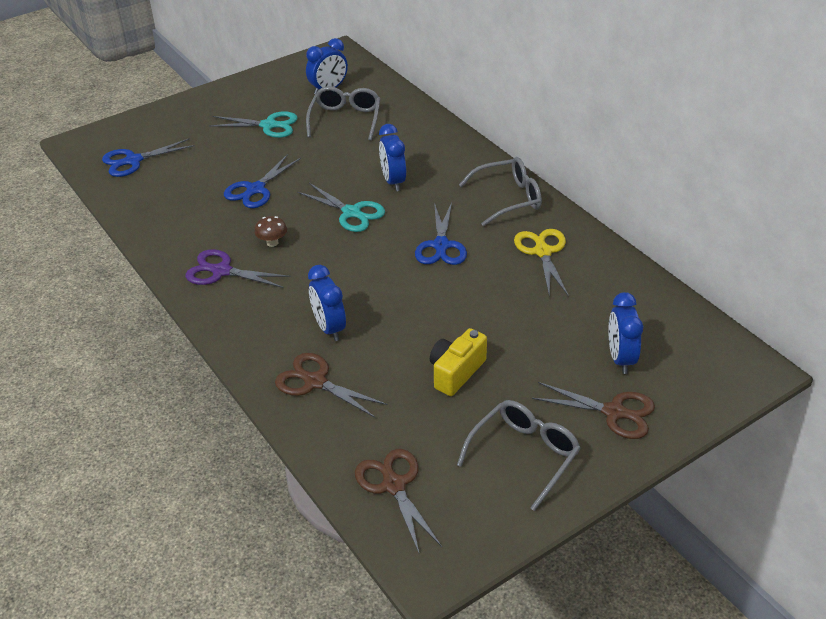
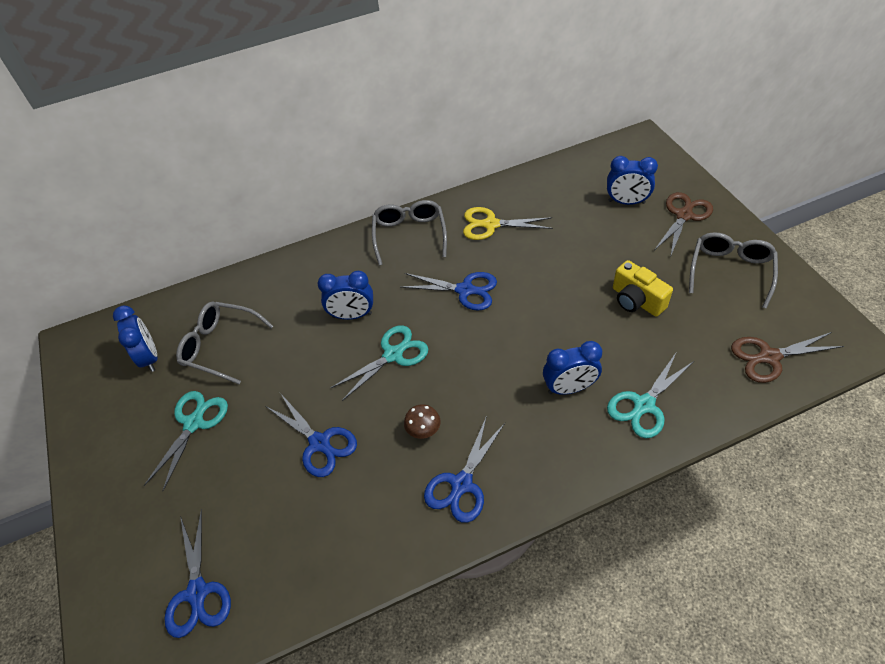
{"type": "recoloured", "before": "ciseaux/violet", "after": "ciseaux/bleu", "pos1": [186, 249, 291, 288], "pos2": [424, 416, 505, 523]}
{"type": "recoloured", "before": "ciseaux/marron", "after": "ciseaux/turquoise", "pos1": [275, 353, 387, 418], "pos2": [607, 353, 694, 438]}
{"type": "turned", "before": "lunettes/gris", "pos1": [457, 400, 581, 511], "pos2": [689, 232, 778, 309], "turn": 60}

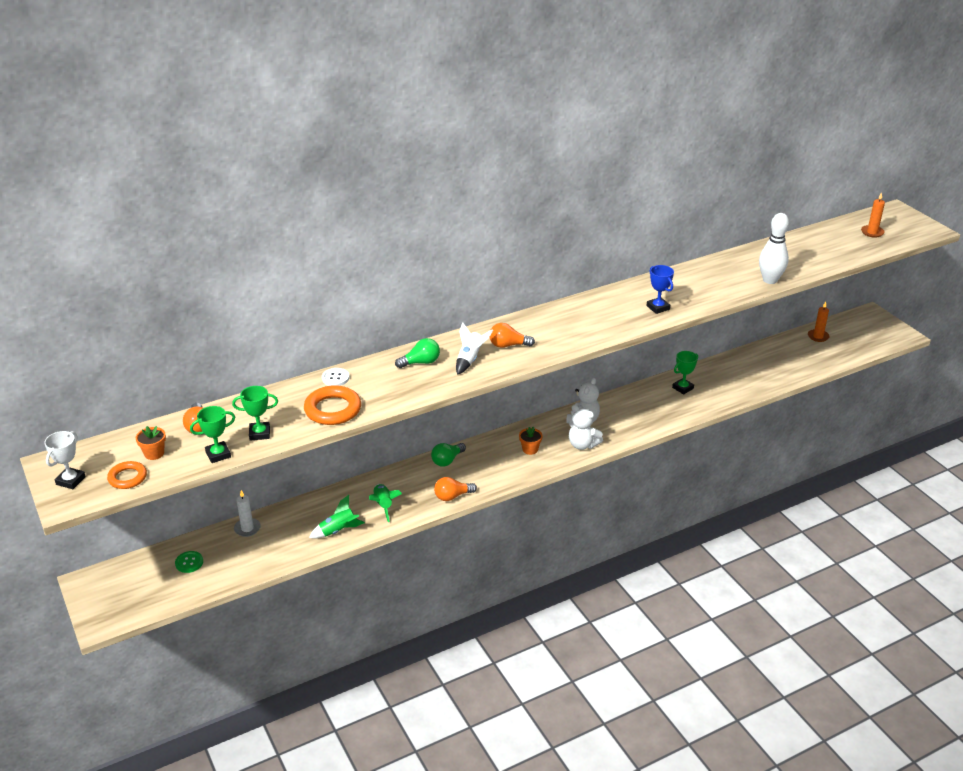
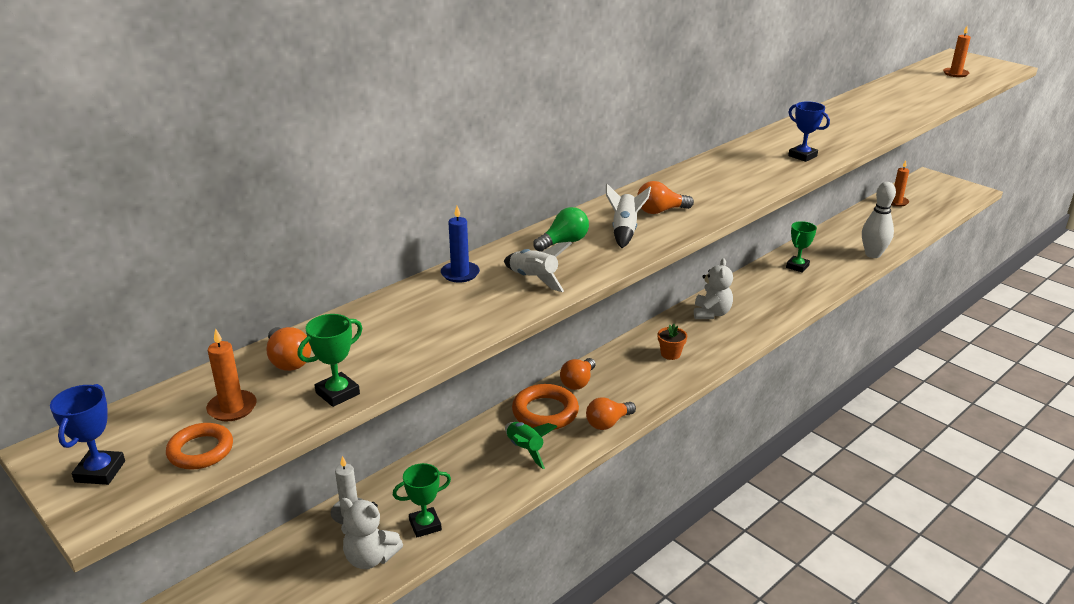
{"type": "recoloured", "before": "trophée/blanc", "after": "trophée/bleu", "pos1": [44, 431, 86, 489], "pos2": [50, 384, 125, 485]}
{"type": "replaced", "before": "pot de fleurs/orange", "after": "bougie/orange", "pos1": [136, 426, 166, 460], "pos2": [206, 328, 257, 421]}
{"type": "removed", "before": "bouton/vert", "pos1": [175, 551, 203, 573]}
{"type": "moved", "before": "trophée/vert", "pos1": [232, 386, 278, 441], "pos2": [393, 463, 451, 537]}
{"type": "moved", "before": "anneau/orange", "pos1": [304, 385, 361, 425], "pos2": [512, 384, 579, 430]}
{"type": "removed", "before": "fusée/vert", "pos1": [309, 495, 365, 539]}
{"type": "replaced", "before": "bouton/blanc", "after": "bougie/bleu", "pos1": [322, 368, 350, 386], "pos2": [441, 206, 480, 283]}
{"type": "recoloured", "before": "ampoule/vert", "after": "ampoule/orange", "pos1": [431, 443, 466, 467], "pos2": [560, 358, 596, 390]}
{"type": "moved", "before": "ours en peluche/blanc", "pos1": [569, 405, 603, 450], "pos2": [340, 498, 403, 569]}
{"type": "moved", "before": "quille/blanc", "pos1": [759, 213, 789, 284], "pos2": [862, 182, 896, 258]}
{"type": "added", "after": "fusée/blanc", "pos2": [504, 242, 572, 292]}

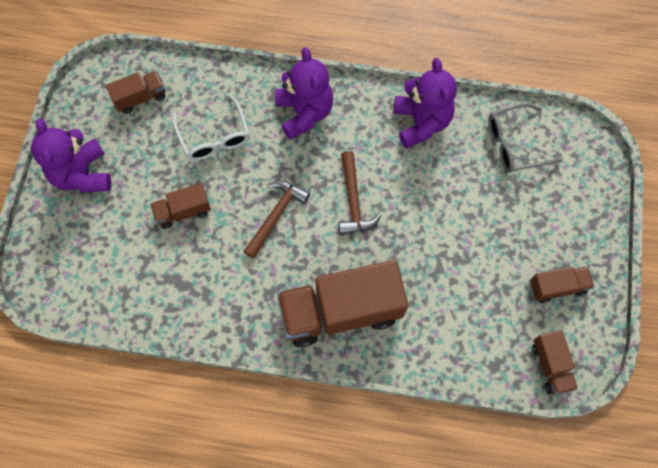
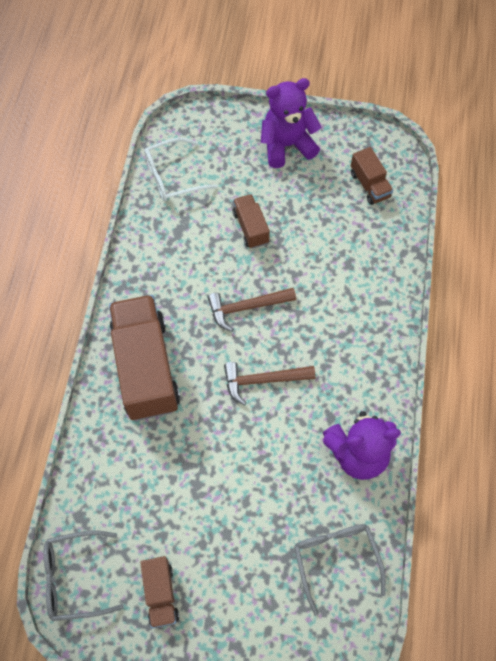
{"type": "moved", "before": "lunettes/blanc", "pos1": [173, 94, 250, 161], "pos2": [144, 138, 218, 201]}
{"type": "turned", "before": "marteau/marron", "pos1": [243, 181, 310, 259], "pos2": [207, 288, 296, 332], "turn": 135}
{"type": "removed", "before": "ours en peluche/violet", "pos1": [275, 47, 333, 140]}
{"type": "replaced", "before": "camion/marron", "after": "lunettes/gris", "pos1": [532, 330, 578, 395], "pos2": [43, 530, 124, 621]}

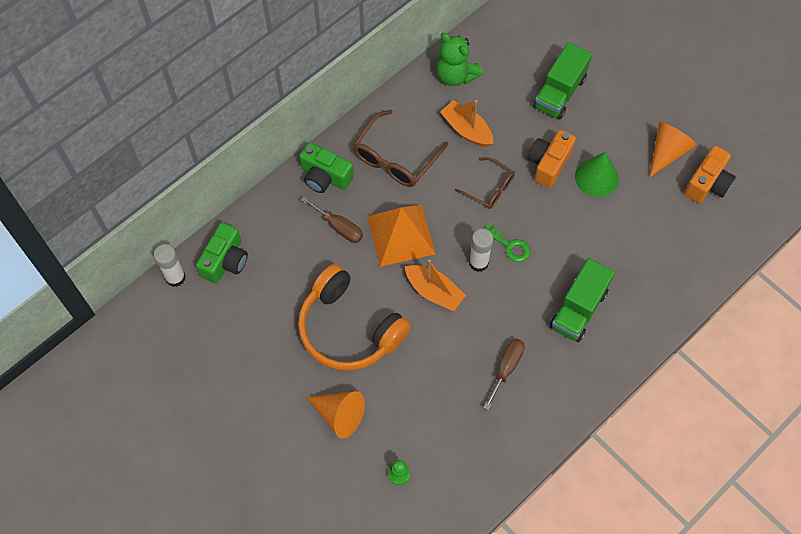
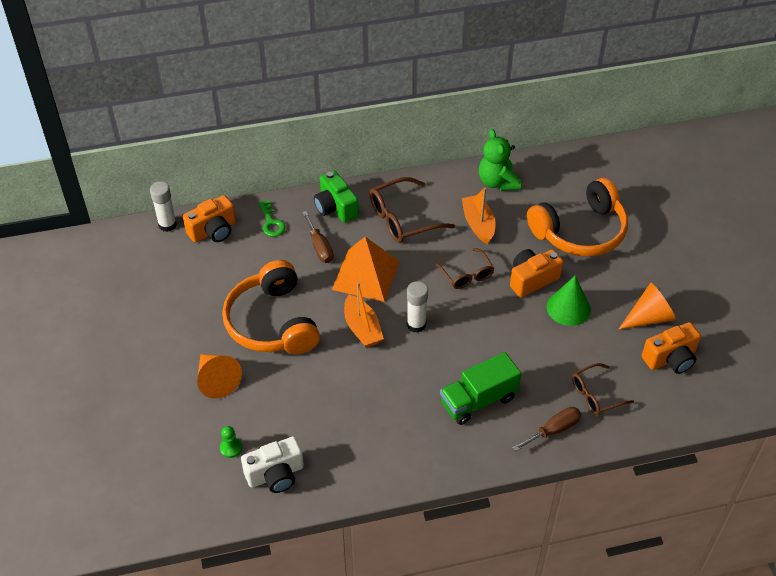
{"type": "recoloured", "before": "appareil photo/vert", "after": "appareil photo/orange", "pos1": [196, 223, 248, 284], "pos2": [183, 195, 236, 243]}
{"type": "moved", "before": "clé/vert", "pos1": [483, 222, 530, 262], "pos2": [258, 200, 286, 237]}
{"type": "moved", "before": "tournevis/marron", "pos1": [483, 339, 525, 410], "pos2": [513, 407, 581, 451]}
{"type": "replaced", "before": "camion/vert", "after": "casque audio/orange", "pos1": [533, 42, 592, 119], "pos2": [527, 178, 628, 257]}
{"type": "added", "after": "appareil photo/blanc", "pos2": [241, 436, 304, 493]}
{"type": "added", "after": "lunettes/marron", "pos2": [572, 363, 634, 415]}

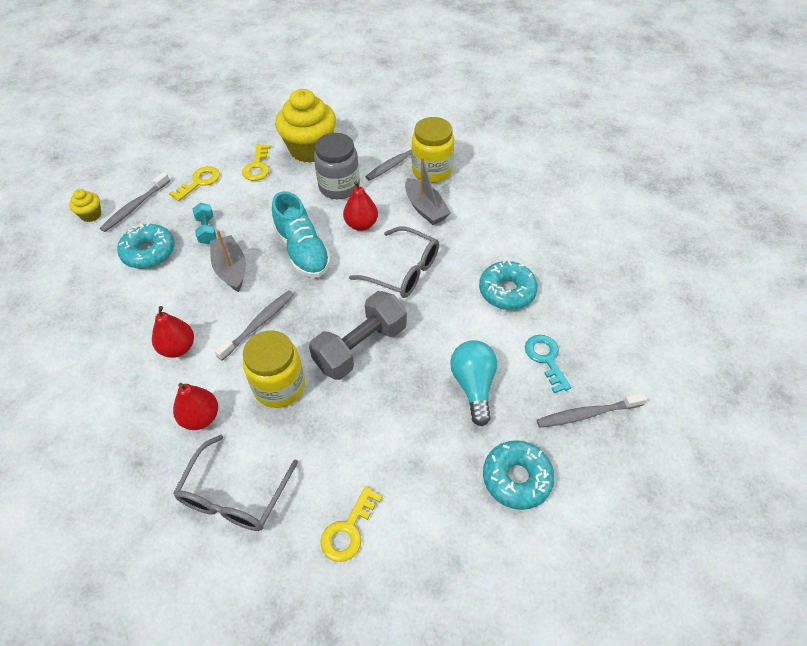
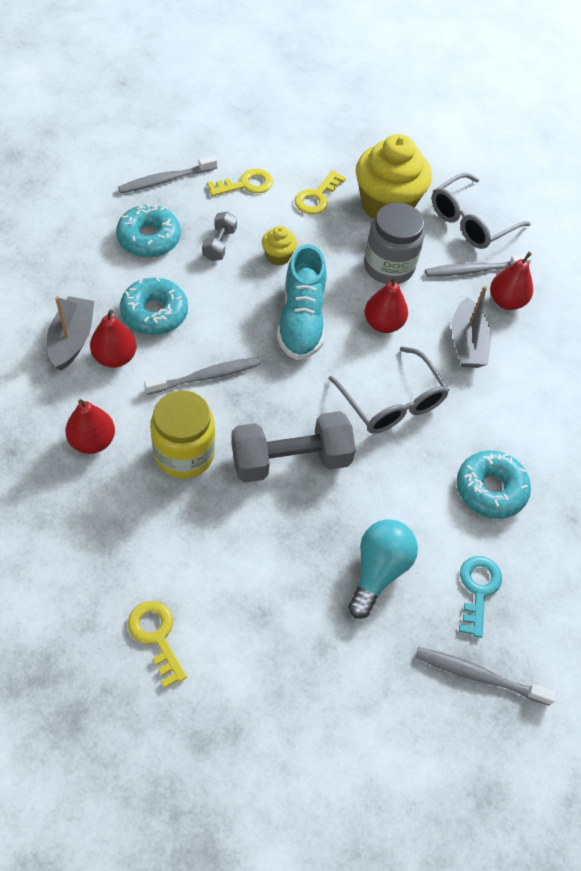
{"type": "moved", "before": "muffin/jaune", "pos1": [69, 189, 101, 222], "pos2": [262, 226, 297, 265]}
{"type": "moved", "before": "lunettes/gris", "pos1": [173, 434, 298, 531], "pos2": [432, 173, 531, 249]}
{"type": "recoloured", "before": "haltère/turquoise", "after": "haltère/gris", "pos1": [192, 203, 217, 244], "pos2": [202, 211, 237, 261]}
{"type": "moved", "before": "bateau/gris", "pos1": [210, 230, 246, 292], "pos2": [47, 296, 94, 371]}
{"type": "turned", "before": "clé/jaune", "pos1": [320, 486, 383, 562], "pos2": [128, 601, 187, 688], "turn": 90}
{"type": "replaced", "before": "bocal/jaune", "after": "poire/rouge", "pos1": [412, 117, 454, 183], "pos2": [490, 252, 533, 310]}
{"type": "moved", "before": "beignet/turquoise", "pos1": [483, 440, 555, 510], "pos2": [120, 277, 188, 335]}

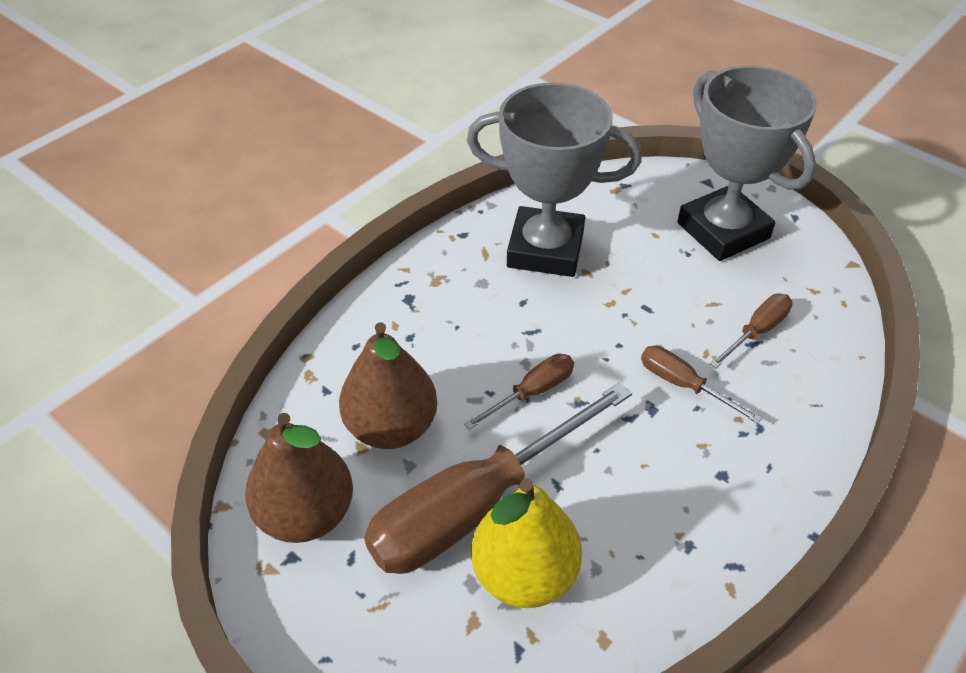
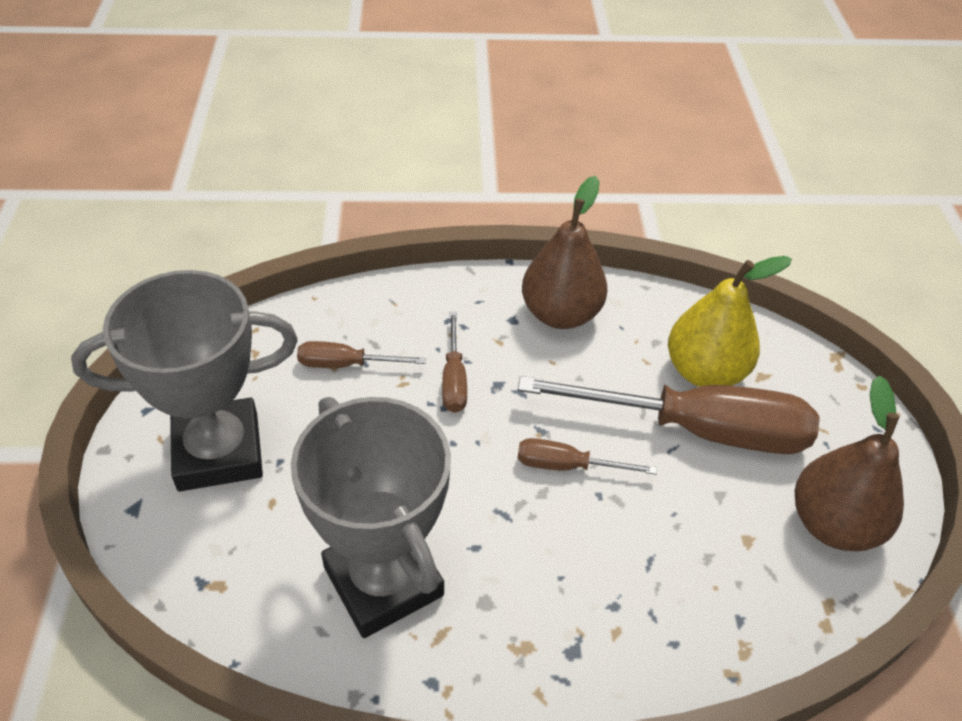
{"type": "moved", "before": "poire/marron", "pos1": [339, 322, 437, 449], "pos2": [522, 176, 607, 329]}
{"type": "turned", "before": "trophée/gris", "pos1": [677, 65, 817, 261], "pos2": [71, 270, 298, 491], "turn": 60}

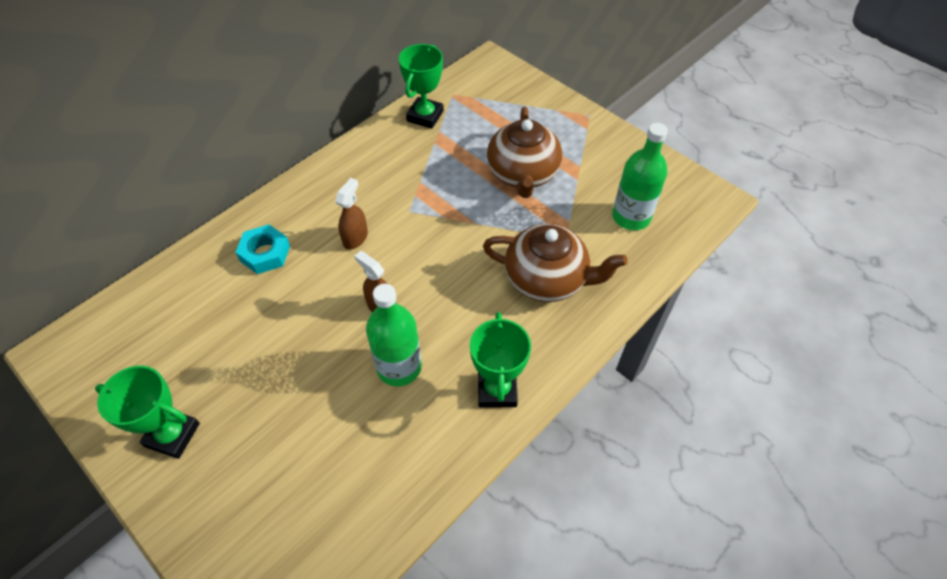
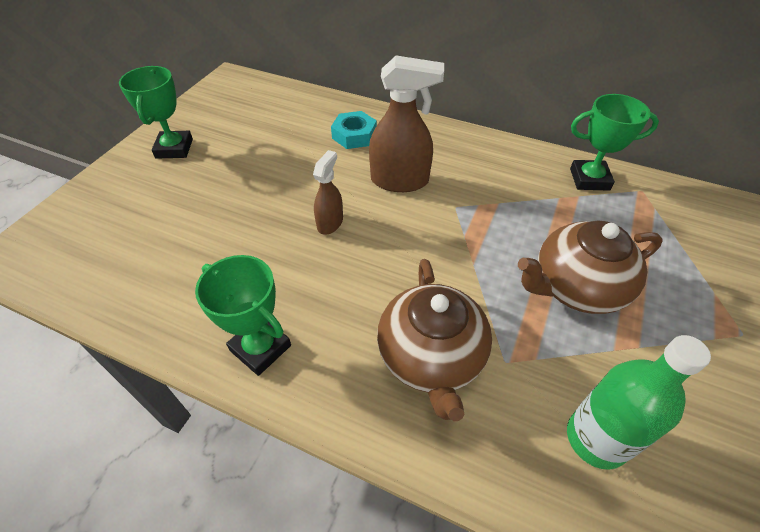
{"type": "resized", "before": "vaporisateur/marron", "pos1": [335, 178, 368, 250], "pos2": [369, 55, 444, 192], "scale": 1.75}
{"type": "removed", "before": "bouteille/vert", "pos1": [366, 284, 422, 386]}
{"type": "turned", "before": "trophée/vert", "pos1": [470, 312, 531, 408], "pos2": [195, 255, 291, 376], "turn": 60}

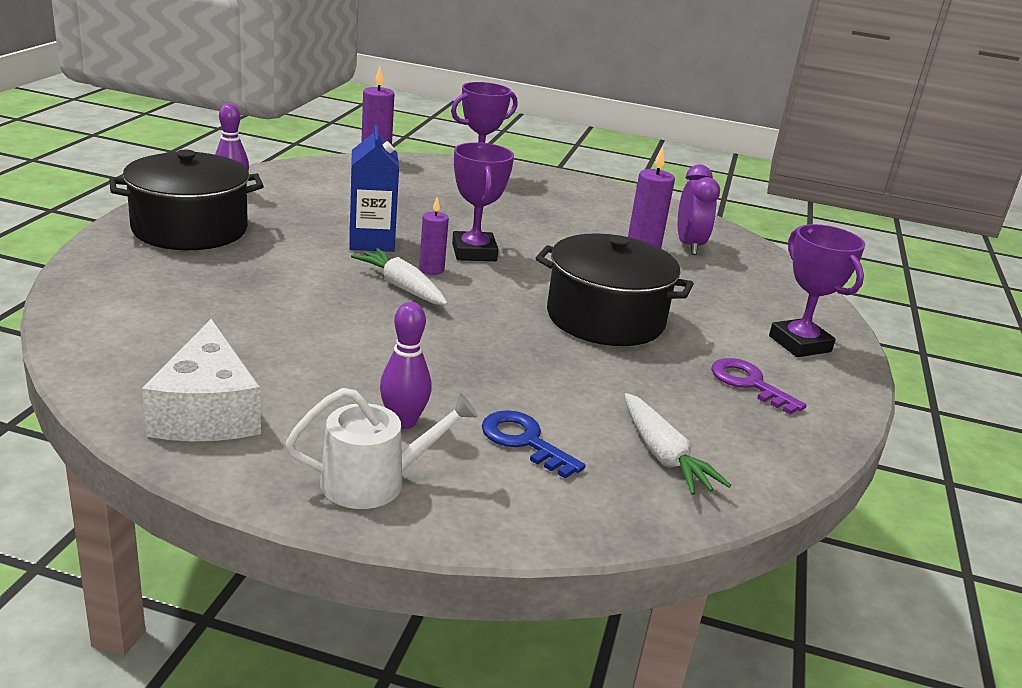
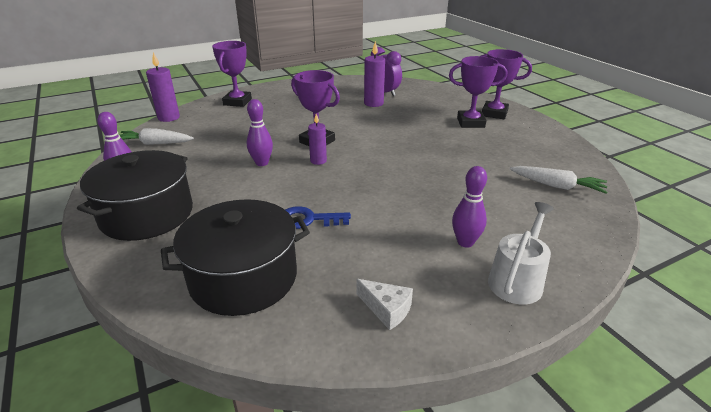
{"type": "resized", "before": "fromage/blanc", "pos1": [142, 319, 261, 441], "pos2": [357, 279, 413, 330], "scale": 0.53}
{"type": "replaced", "before": "brique de lait/bleu", "after": "quille/violet", "pos1": [349, 125, 399, 252], "pos2": [247, 99, 273, 166]}
{"type": "moved", "before": "carotte/blanc", "pos1": [351, 248, 448, 305], "pos2": [120, 128, 194, 145]}
{"type": "moved", "before": "clé/bleu", "pos1": [482, 410, 586, 479], "pos2": [285, 206, 351, 229]}
{"type": "moved", "before": "marmite/noir", "pos1": [536, 233, 694, 346], "pos2": [161, 199, 310, 316]}
{"type": "removed", "before": "clé/violet", "pos1": [711, 358, 807, 414]}
{"type": "added", "after": "trophée/violet", "pos2": [449, 56, 507, 128]}

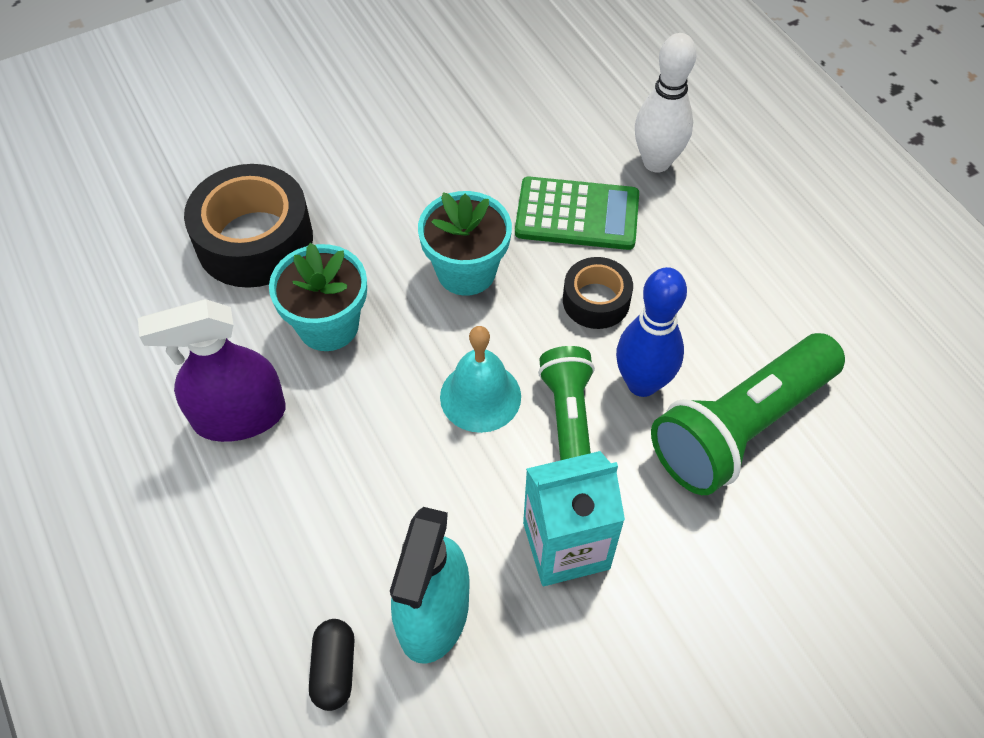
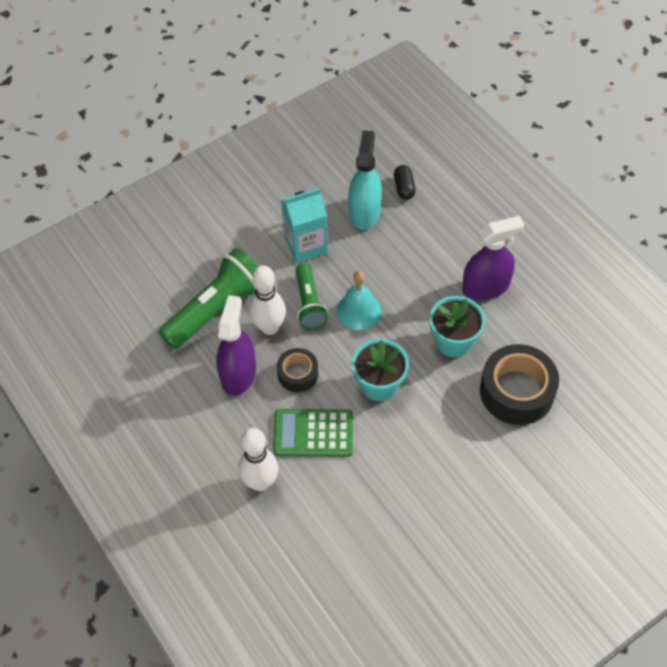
{"type": "recoloured", "before": "quille/bleu", "after": "quille/blanc", "pos1": [616, 267, 687, 397], "pos2": [249, 265, 286, 335]}
{"type": "added", "after": "vaporisateur/violet", "pos2": [217, 295, 256, 396]}

